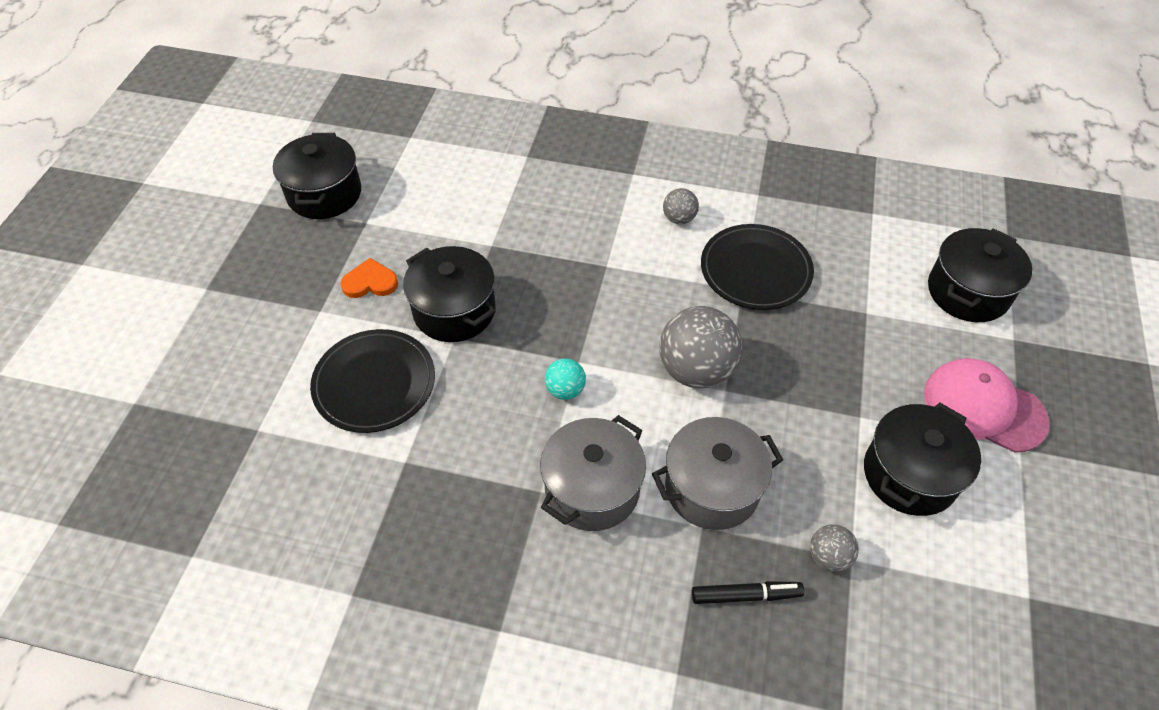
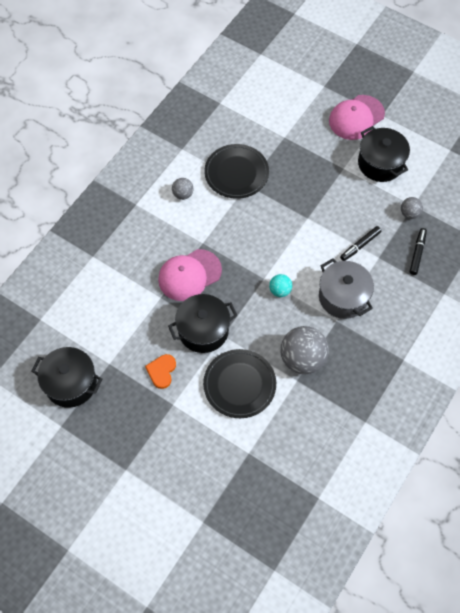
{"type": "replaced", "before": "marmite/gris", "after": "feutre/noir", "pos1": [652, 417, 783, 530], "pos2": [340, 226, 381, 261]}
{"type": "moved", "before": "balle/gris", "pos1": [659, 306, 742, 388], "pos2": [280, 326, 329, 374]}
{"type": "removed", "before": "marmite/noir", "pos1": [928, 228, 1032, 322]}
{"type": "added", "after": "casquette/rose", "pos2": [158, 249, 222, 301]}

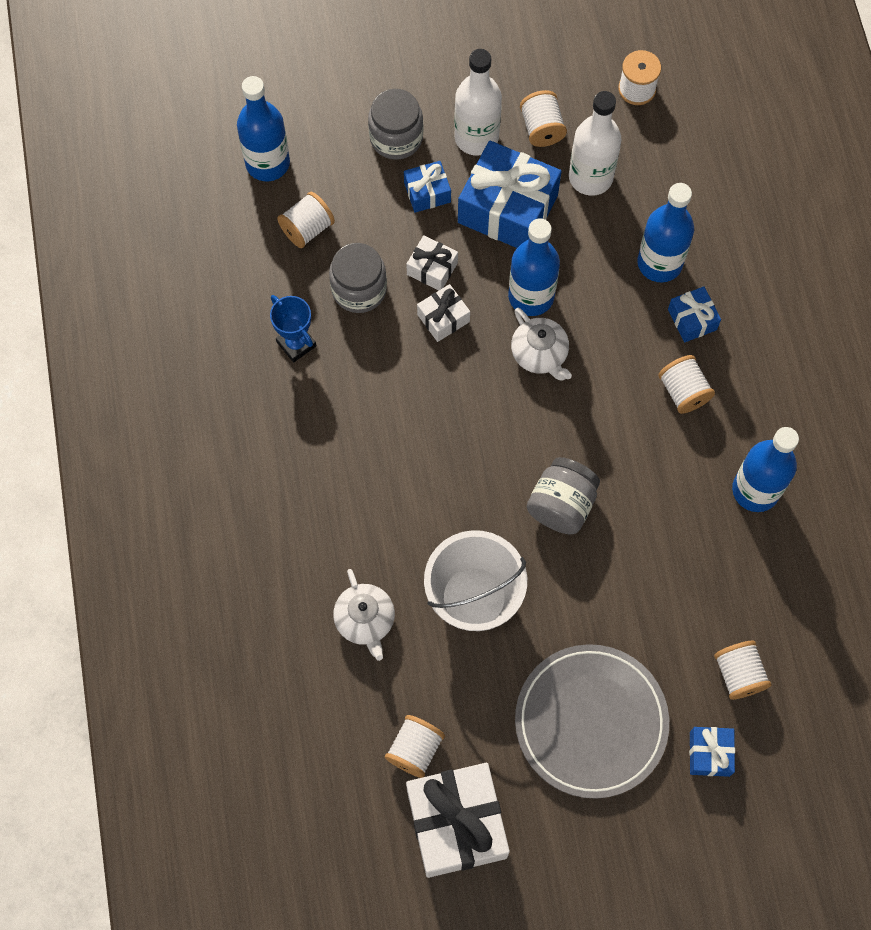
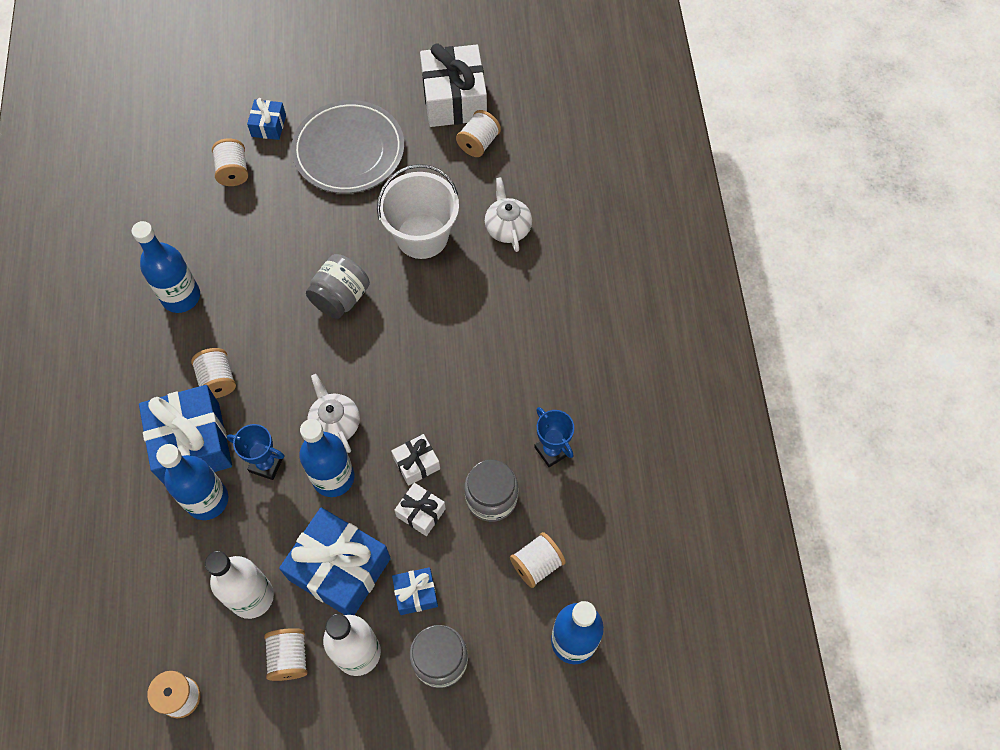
{"type": "resized", "before": "cadeau/bleu", "pos1": [668, 287, 721, 342], "pos2": [139, 385, 232, 485], "scale": 2.03}
{"type": "added", "after": "trophée/bleu", "pos2": [226, 424, 284, 480]}

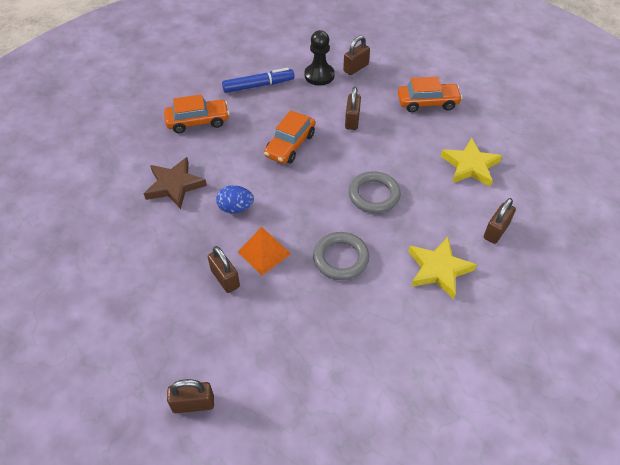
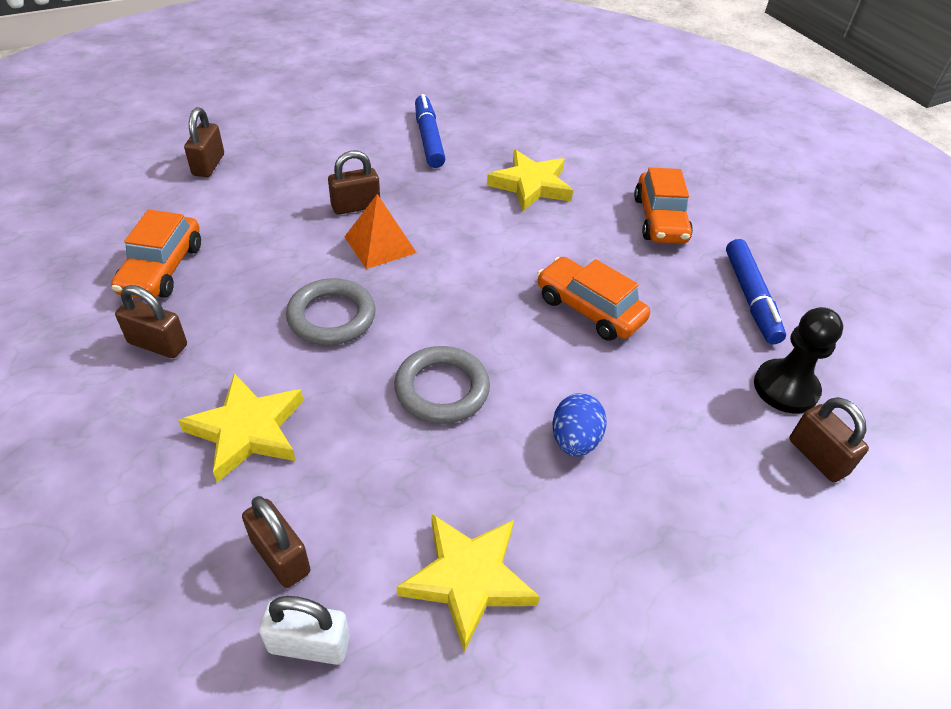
{"type": "recoloured", "before": "étoile/marron", "after": "étoile/jaune", "pos1": [144, 157, 207, 209], "pos2": [487, 150, 573, 212]}
{"type": "moved", "before": "œuf/bleu", "pos1": [216, 185, 254, 213], "pos2": [553, 393, 607, 457]}
{"type": "moved", "before": "cadenas/marron", "pos1": [345, 87, 361, 130], "pos2": [115, 285, 187, 358]}
{"type": "moved", "before": "voiture/orange", "pos1": [398, 77, 463, 112], "pos2": [111, 209, 201, 299]}
{"type": "added", "after": "cadenas/blanc", "pos2": [259, 596, 350, 665]}
{"type": "added", "after": "feutre/bleu", "pos2": [415, 94, 445, 168]}

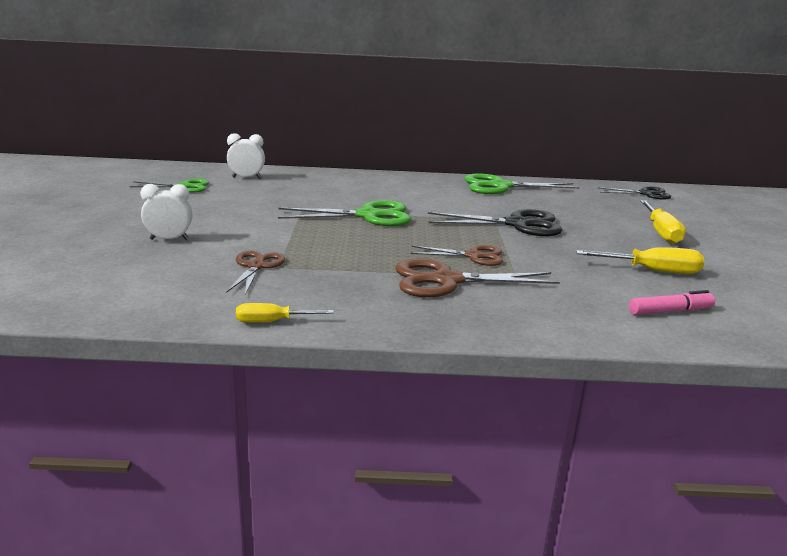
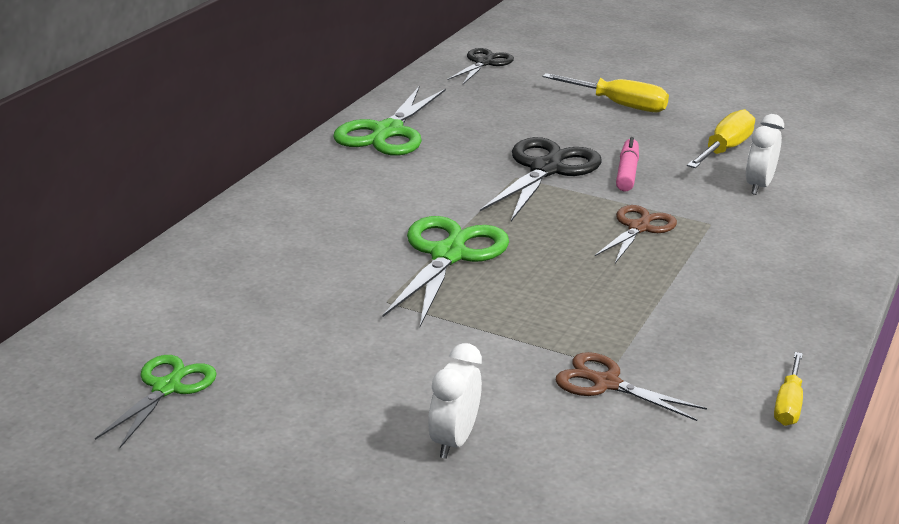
{"type": "moved", "before": "réveil/blanc", "pos1": [227, 133, 265, 179], "pos2": [746, 114, 784, 195]}
{"type": "removed", "before": "ciseaux/marron", "pos1": [395, 259, 560, 297]}
{"type": "moved", "before": "feutre/rose", "pos1": [629, 290, 715, 315], "pos2": [616, 137, 639, 191]}

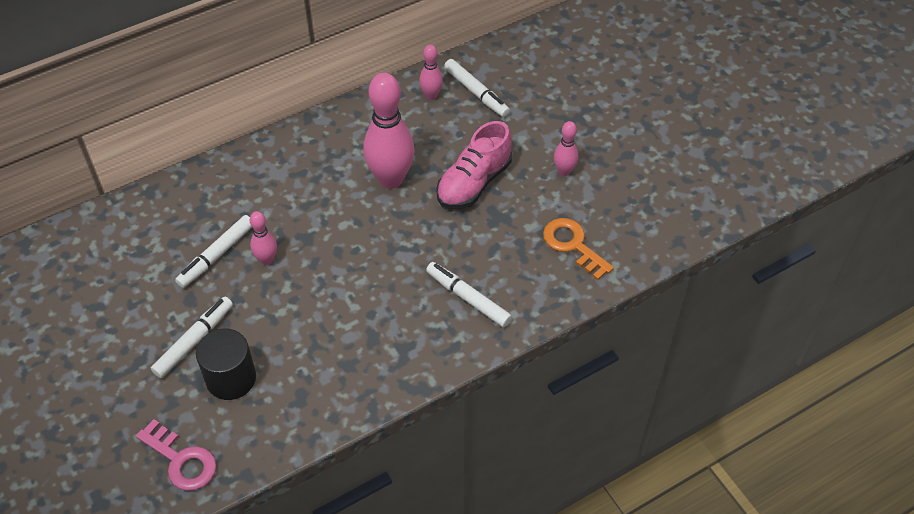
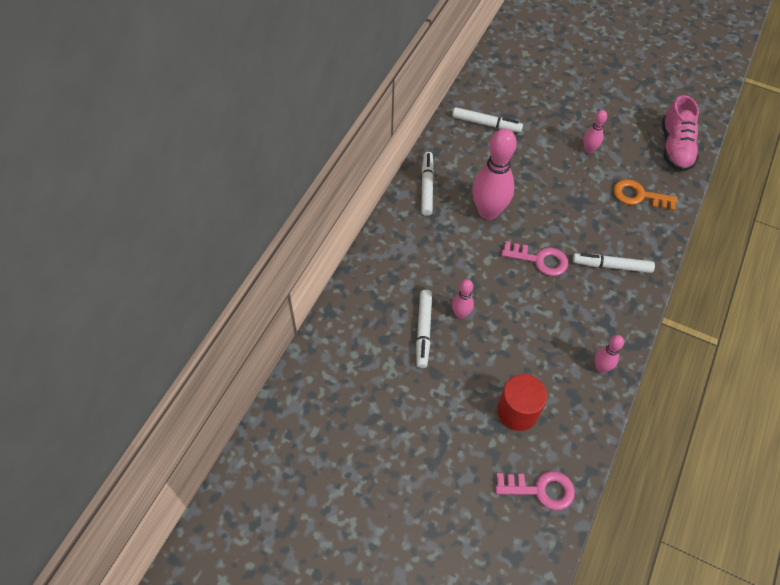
{"type": "moved", "before": "feutre/blanc", "pos1": [151, 297, 233, 378], "pos2": [421, 152, 434, 216]}
{"type": "recoloured", "before": "cylindre/noir", "after": "cylindre/rouge", "pos1": [196, 328, 256, 400], "pos2": [497, 374, 547, 431]}
{"type": "moved", "before": "quille/rose", "pos1": [419, 45, 443, 100], "pos2": [595, 335, 624, 373]}
{"type": "moved", "before": "chaussure/rose", "pos1": [436, 121, 512, 209], "pos2": [662, 95, 699, 171]}
{"type": "added", "after": "clé/rose", "pos2": [501, 241, 568, 276]}

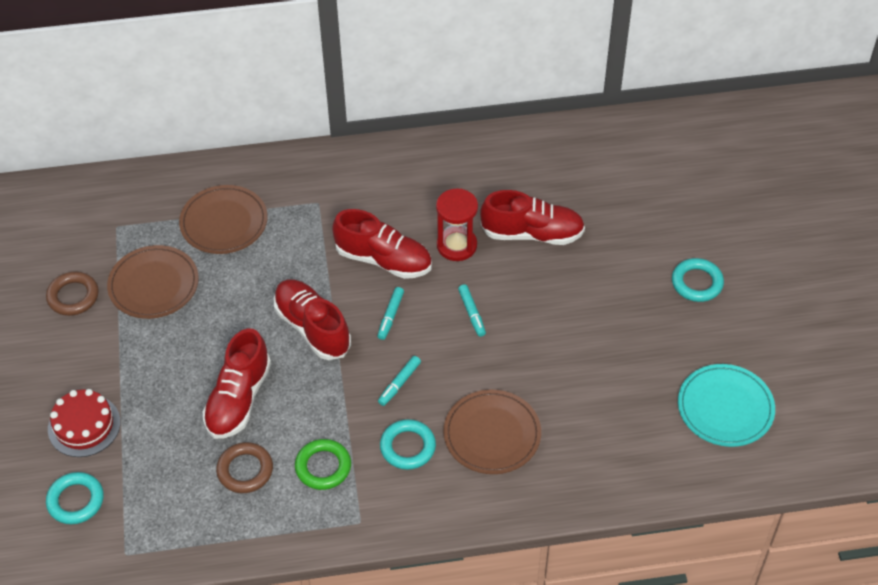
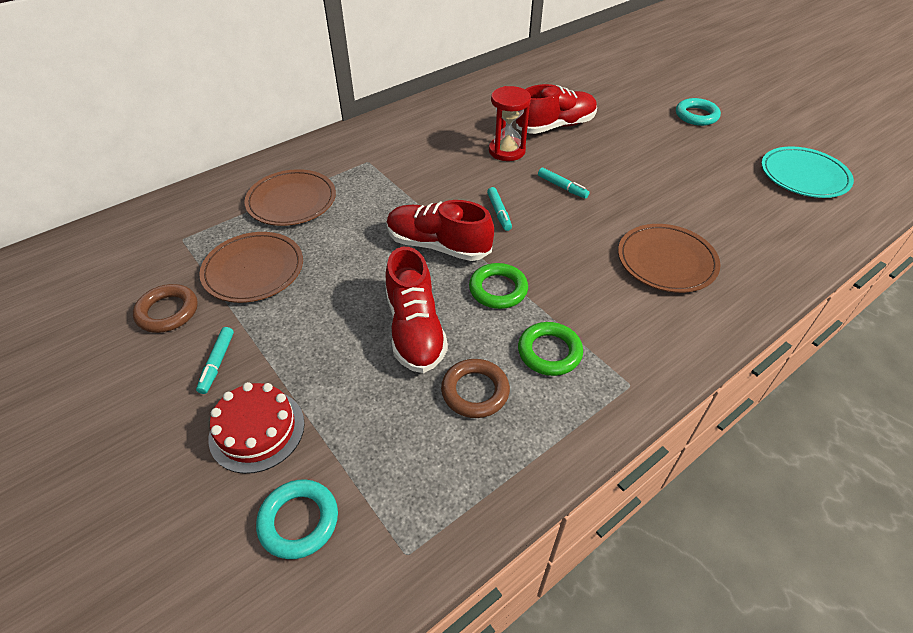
{"type": "removed", "before": "chaussure/rouge", "pos1": [332, 209, 432, 279]}
{"type": "moved", "before": "feutre/turquoise", "pos1": [378, 356, 421, 406], "pos2": [196, 327, 234, 394]}
{"type": "removed", "before": "anneau/turquoise", "pos1": [380, 419, 436, 470]}
{"type": "added", "after": "anneau/vert", "pos2": [469, 263, 528, 309]}

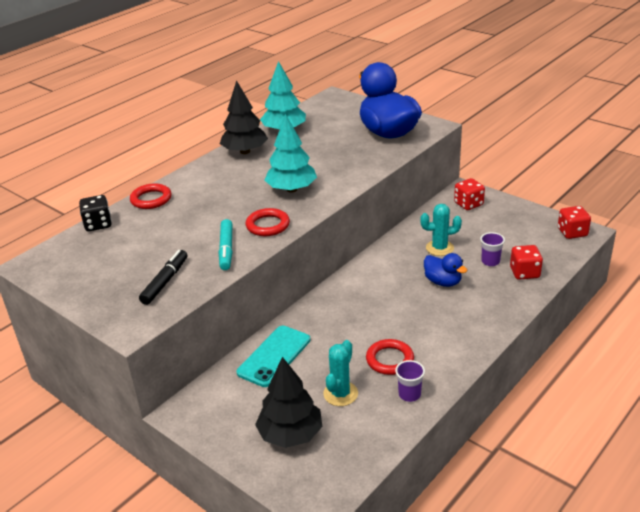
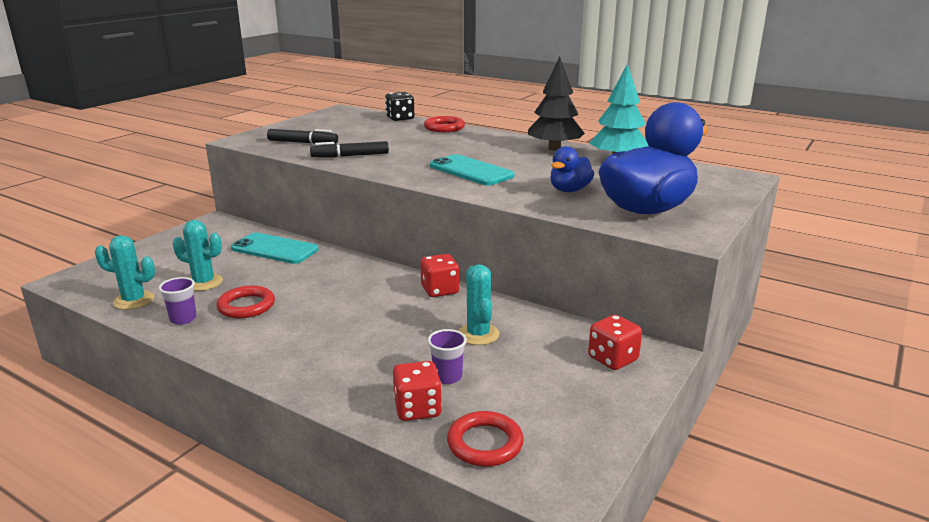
{"type": "recoloured", "before": "feutre/turquoise", "after": "feutre/noir", "pos1": [219, 219, 233, 270], "pos2": [310, 141, 389, 158]}
{"type": "moved", "before": "anneau/rouge", "pos1": [246, 208, 290, 236], "pos2": [447, 411, 524, 467]}
{"type": "removed", "before": "arbre/noir", "pos1": [255, 357, 322, 448]}
{"type": "replaced", "before": "arbre/turquoise", "after": "téléphone/turquoise", "pos1": [265, 114, 317, 193], "pos2": [430, 154, 515, 186]}
{"type": "moved", "before": "canard/bleu", "pos1": [424, 253, 467, 287], "pos2": [550, 146, 594, 192]}
{"type": "moved", "before": "dé/rouge", "pos1": [558, 206, 591, 239], "pos2": [420, 254, 459, 297]}
{"type": "added", "after": "cactus/turquoise", "pos2": [95, 235, 155, 310]}

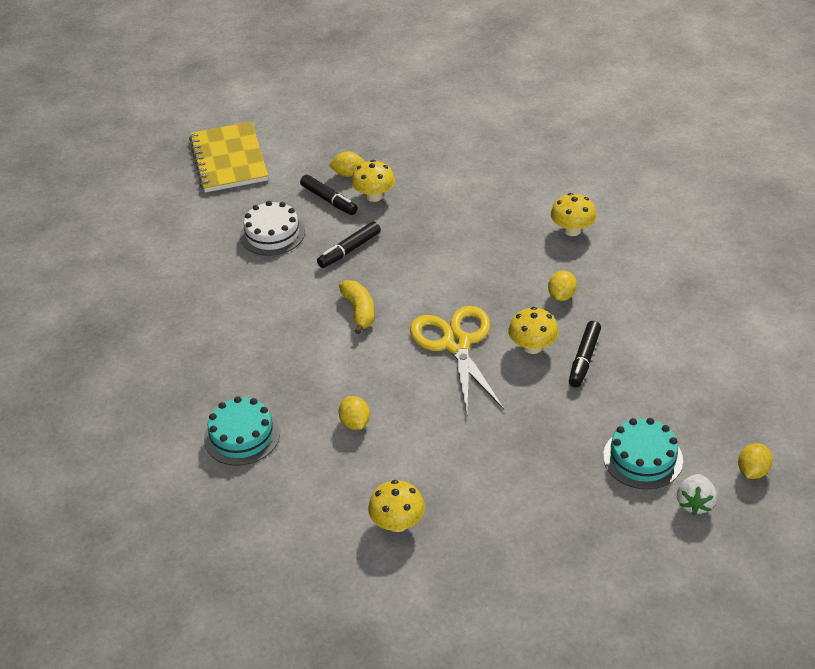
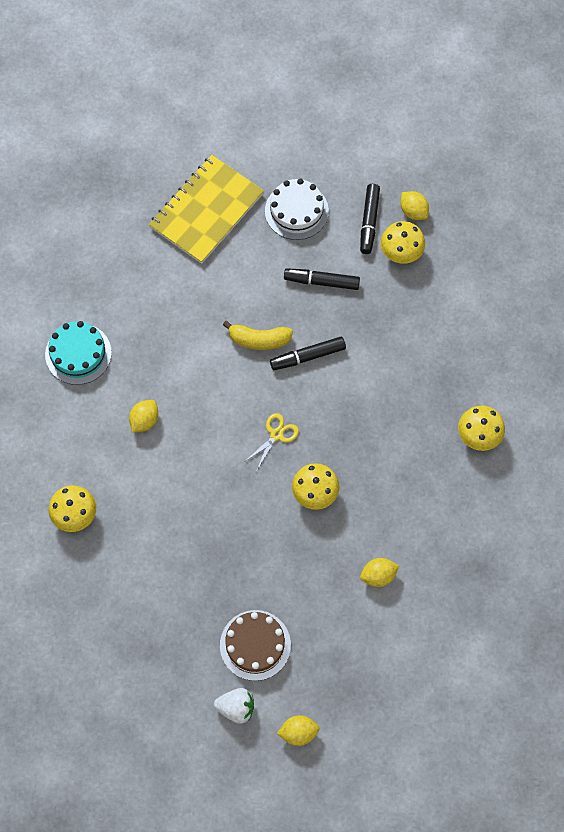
{"type": "moved", "before": "carnet/jaune", "pos1": [189, 121, 268, 192], "pos2": [149, 155, 264, 264]}
{"type": "turned", "before": "banane/jaune", "pos1": [339, 280, 374, 334], "pos2": [223, 321, 293, 350], "turn": 60}
{"type": "resized", "before": "ciseaux/jaune", "pos1": [410, 306, 504, 413], "pos2": [244, 413, 299, 470], "scale": 0.46}
{"type": "moved", "before": "citron/jaune", "pos1": [548, 270, 577, 301], "pos2": [360, 558, 399, 587]}
{"type": "moved", "before": "feutre/noir", "pos1": [569, 321, 601, 388], "pos2": [270, 337, 346, 370]}
{"type": "recoloured", "before": "gâteau/turquoise", "after": "gâteau/marron", "pos1": [603, 418, 683, 489], "pos2": [220, 610, 291, 681]}
{"type": "turned", "before": "fraise/blanc", "pos1": [677, 474, 717, 515], "pos2": [214, 688, 254, 724], "turn": -150}

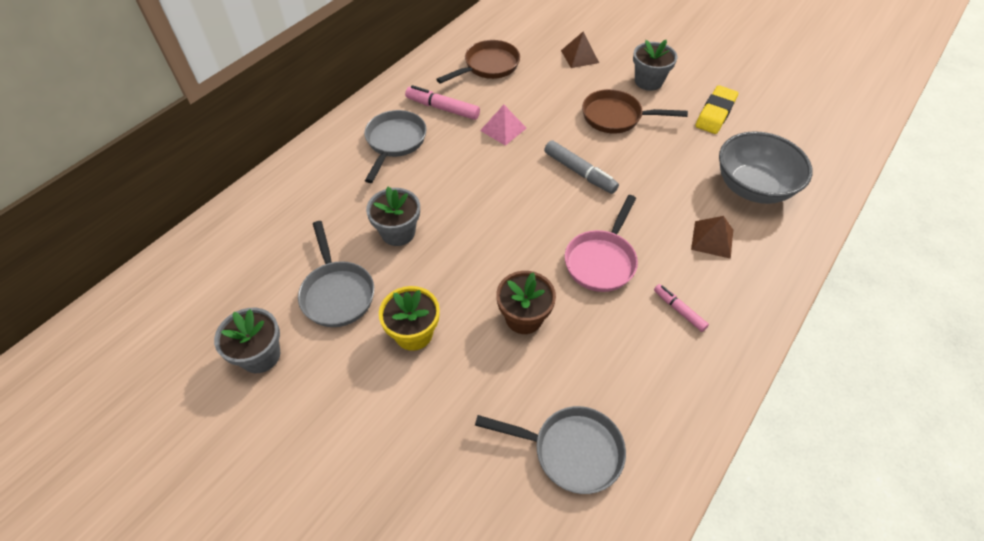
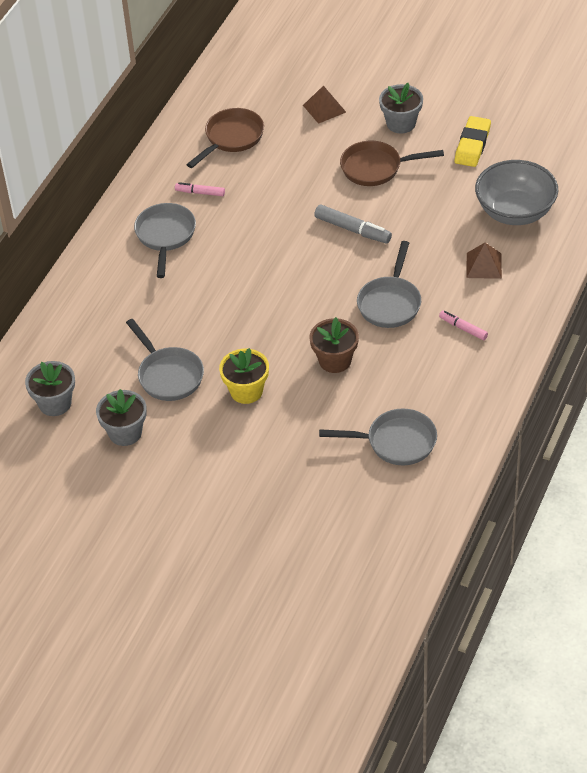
{"type": "moved", "before": "pot de fleurs/gris", "pos1": [366, 187, 420, 246], "pos2": [25, 361, 75, 416]}
{"type": "resized", "before": "feutre/rose", "pos1": [405, 85, 480, 120], "pos2": [175, 182, 225, 196], "scale": 0.62}
{"type": "removed", "before": "pyramide/rose", "pos1": [480, 105, 526, 146]}
{"type": "recoloured", "before": "poêle/rose", "after": "poêle/gris", "pos1": [565, 195, 638, 292], "pos2": [357, 241, 421, 328]}

